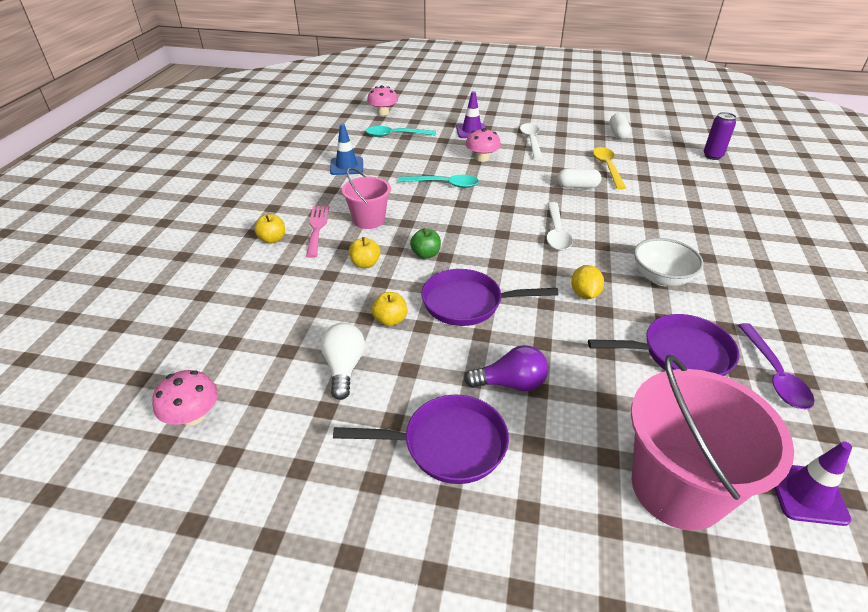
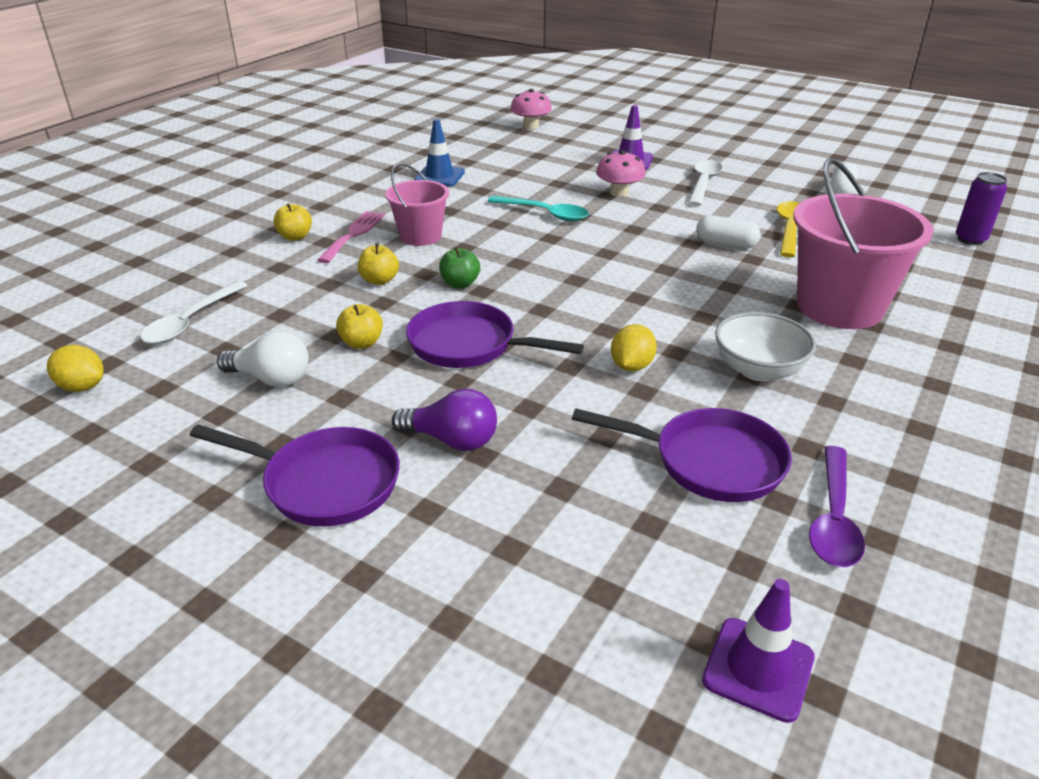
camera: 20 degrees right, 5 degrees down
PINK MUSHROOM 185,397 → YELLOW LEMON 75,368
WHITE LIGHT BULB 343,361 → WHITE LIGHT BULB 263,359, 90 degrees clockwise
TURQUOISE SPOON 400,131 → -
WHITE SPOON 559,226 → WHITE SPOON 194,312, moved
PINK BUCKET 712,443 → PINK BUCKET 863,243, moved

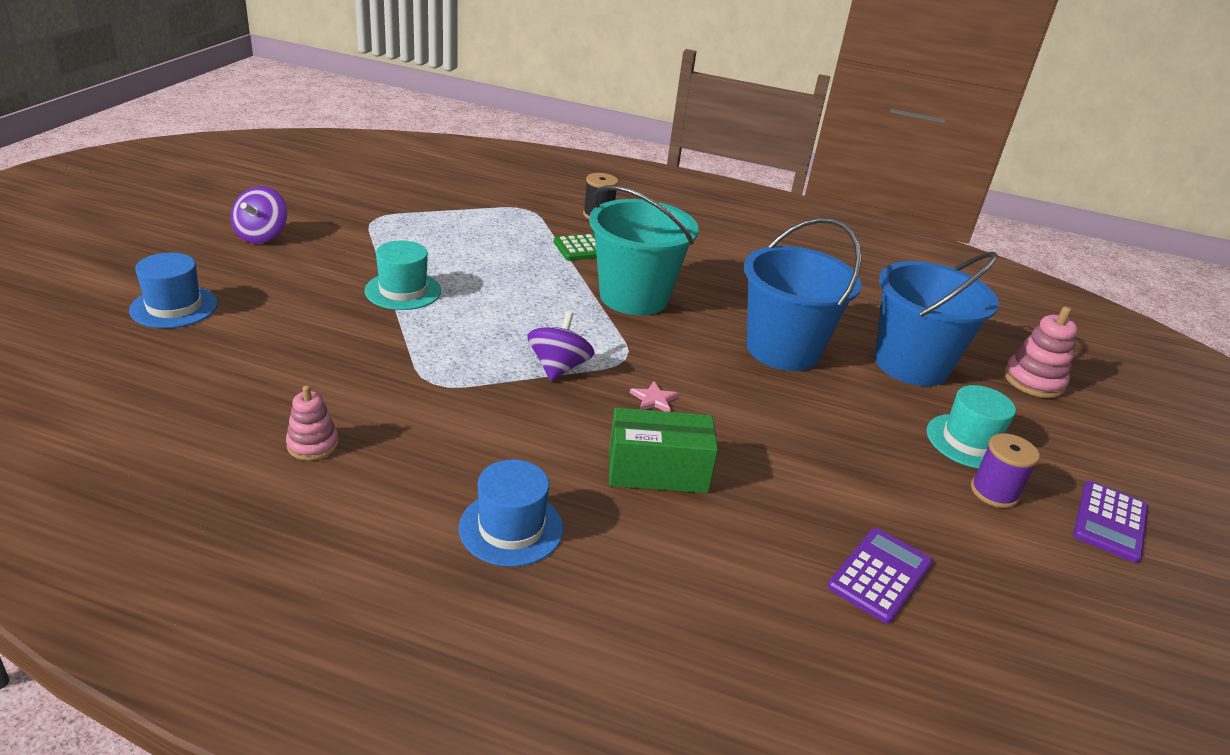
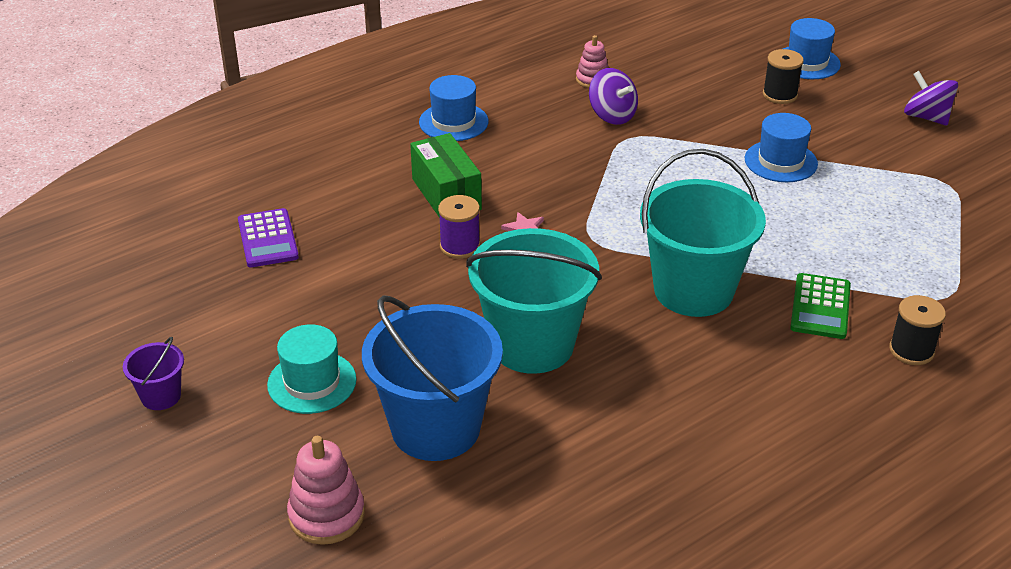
camera: 130 degrees right, 5 degrees up
TURQUOISE HAT 403,275 → BLUE HAT 781,147
PURPLE SPINNING TOP 560,346 → PURPLE SPINNING TOP 613,96, moved
GREEN BOX 663,450 → GREEN BOX 446,175, 60 degrees counterclockwise
BLUE BUCKET 803,294 → TURQUOISE BUCKET 534,301
PURPLE SPOOL 1005,470 → PURPLE SPOOL 459,227, moved
PURPLE CALCULATOR 1110,522 → PURPLE BUCKET 153,373
- → BLACK SPOOL 783,76

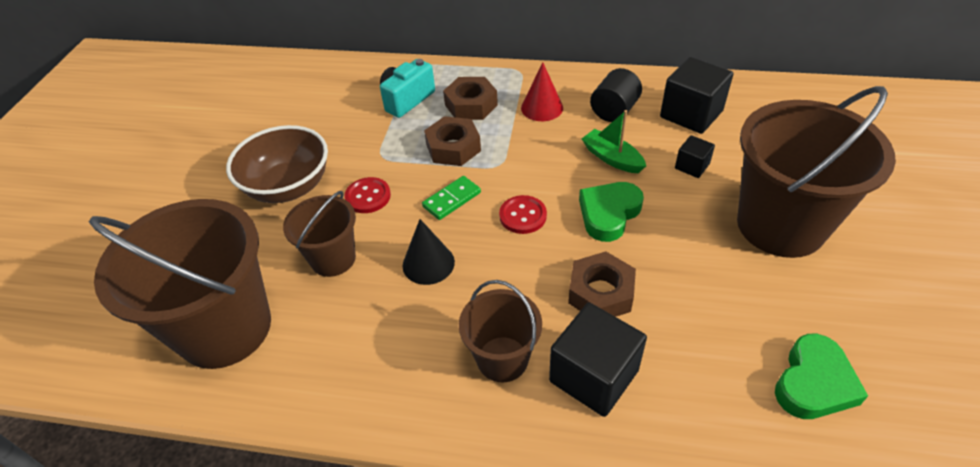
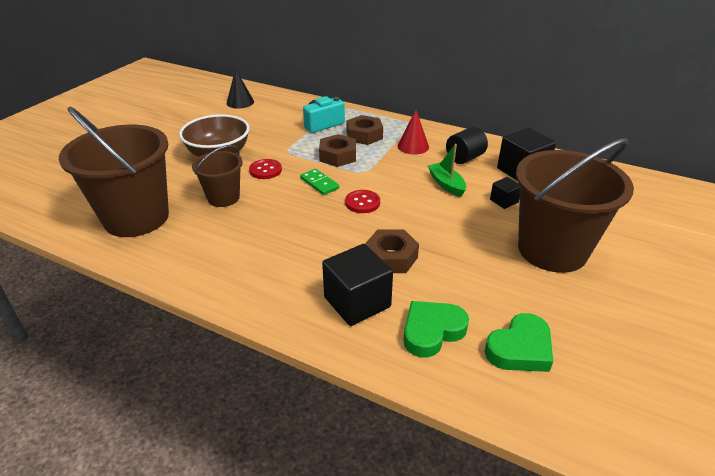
camera: 15 degrees right, 10 degrees down
BLACK CONE 429,252 → BLACK CONE 240,89, moved
GREEN DOMINO 451,198 → GREEN DOMINO 319,182, 75 degrees clockwise
BROWN BUCKET 500,331 → -
GREEN HEART 611,212 → GREEN HEART 436,329, moved

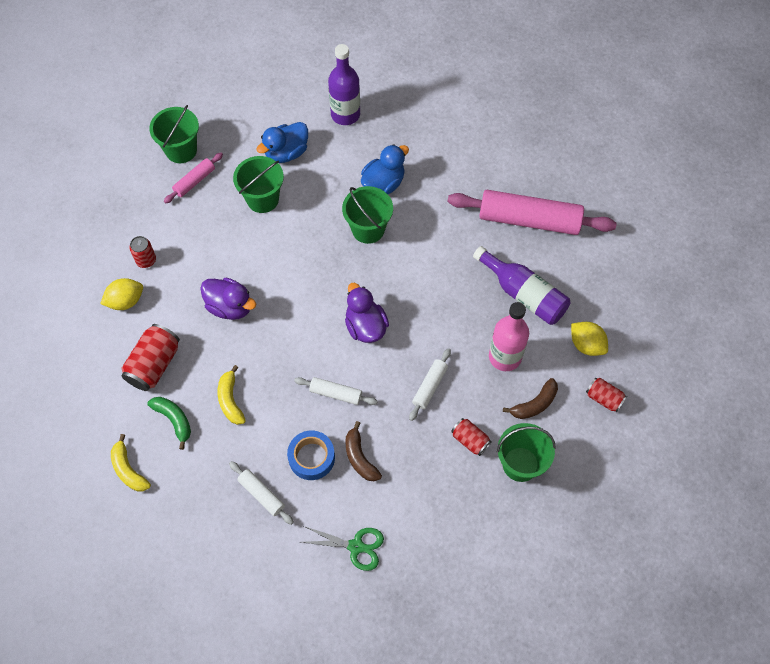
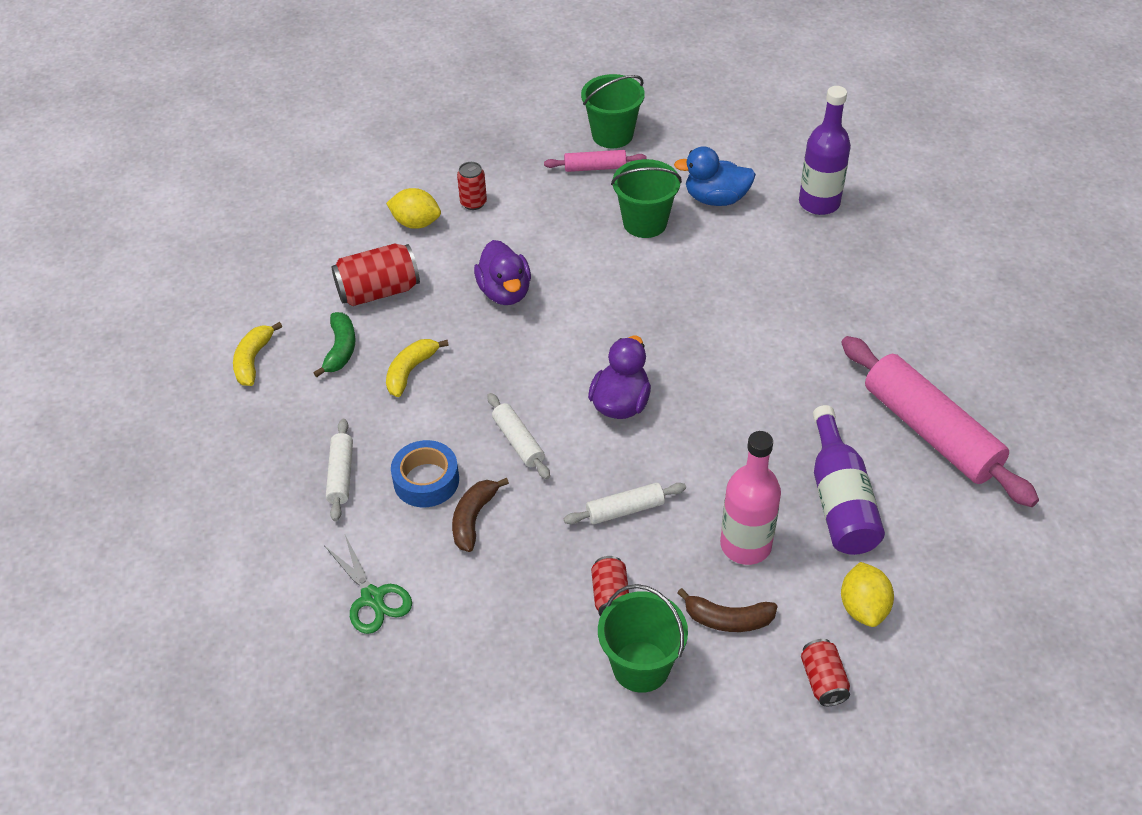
camera: 45 degrees right, 15 degrees down
GREEN BUCKET 367,215 → -
BLUE DUCK 385,169 → -

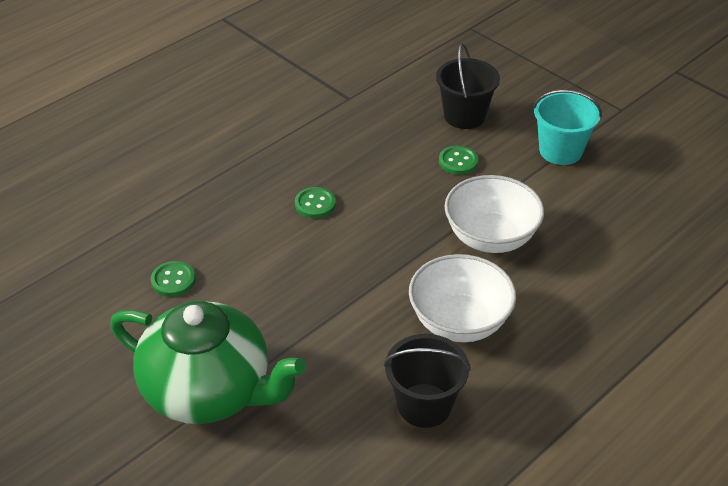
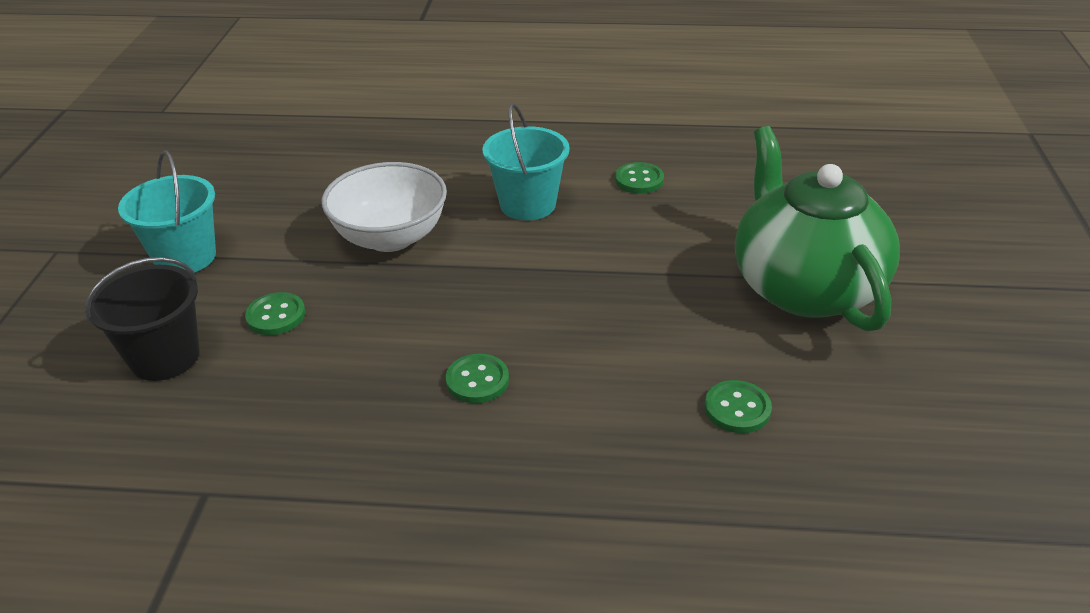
camera: 130 degrees left, 5 degrees down
BLACK BUCKET 427,381 → GREEN BUTTON 639,178
WHITE BOWL 462,298 → TURQUOISE BUCKET 526,162

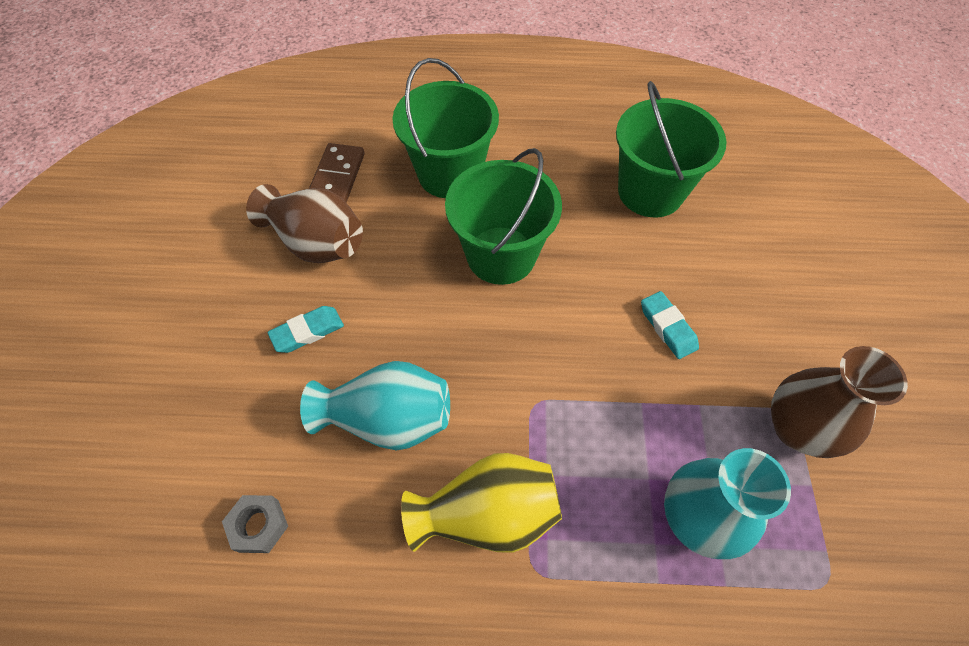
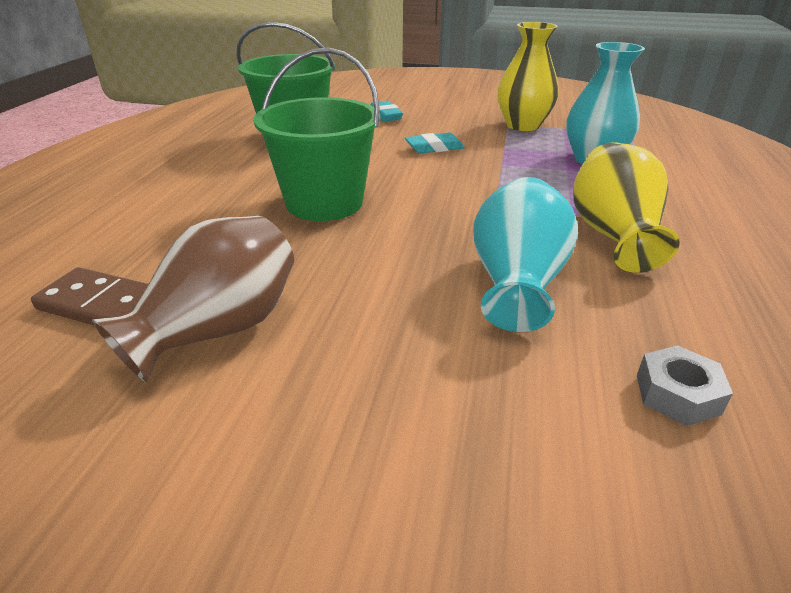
camera: 80 degrees left, 25 degrees down
TURQUOISE ERASER 306,329 → TURQUOISE ERASER 387,111, moved
GREEN BUCKET 445,128 → -
BROWN VASE 839,402 → YELLOW VASE 528,76

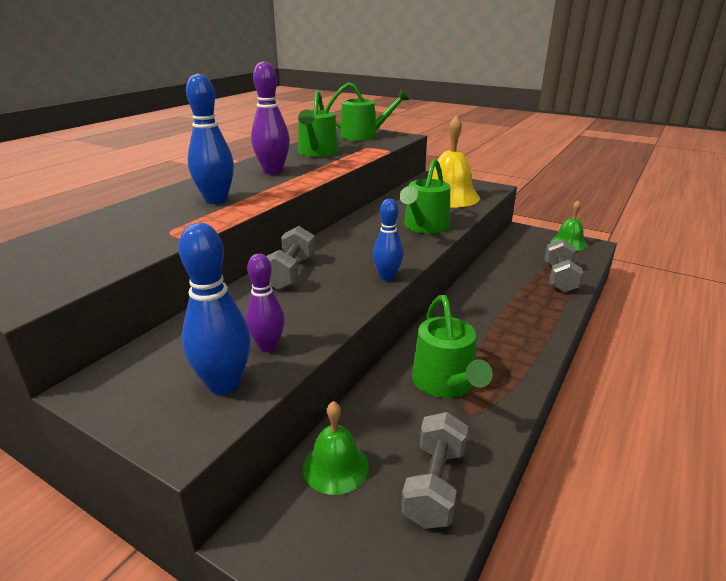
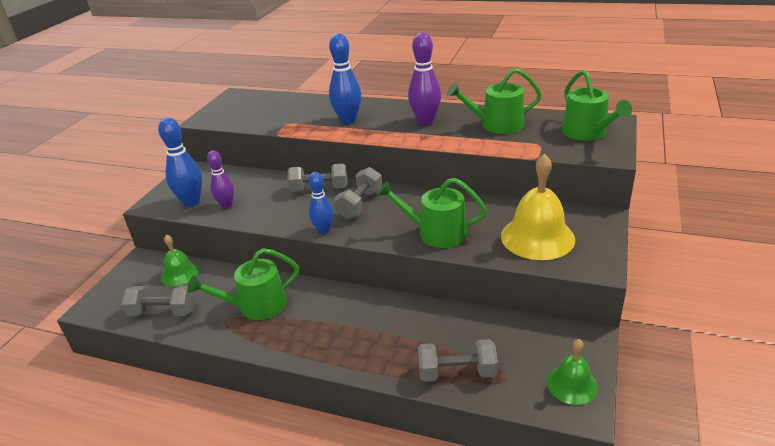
camera: 80 degrees right, 5 degrees up
- → GREY DUMBBELL 358,193

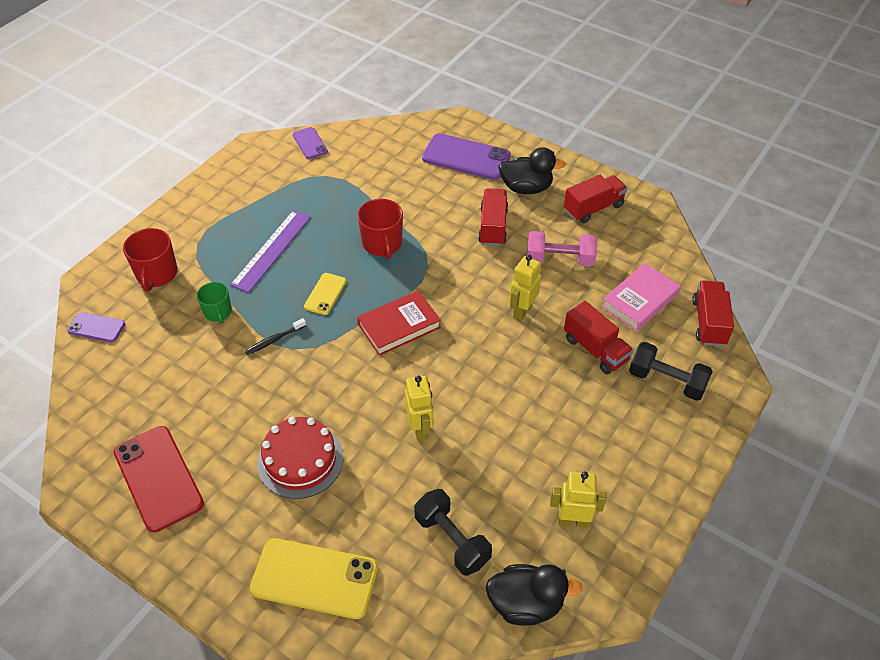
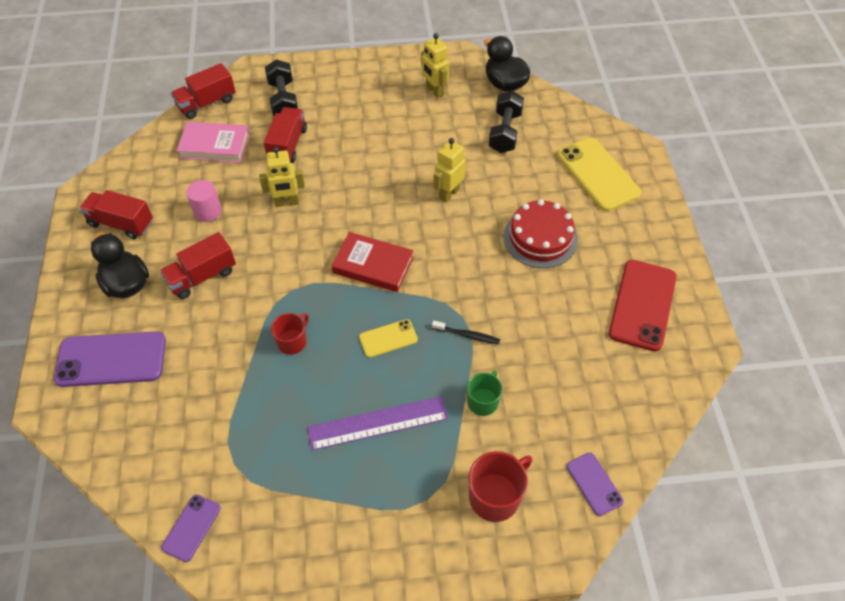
camera: 130 degrees left, 5 degrees up
RED MUG 380,229 → RED MUG 290,334, x0.65
PURPLE PHONE 466,156 → PURPLE PHONE 110,359, 75 degrees counterclockwise
PINK DUMBBELL 562,249 → PINK CYLINDER 204,201

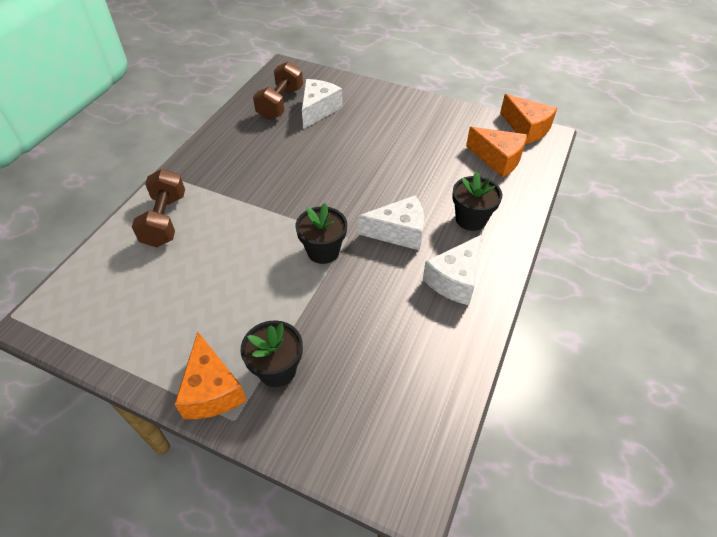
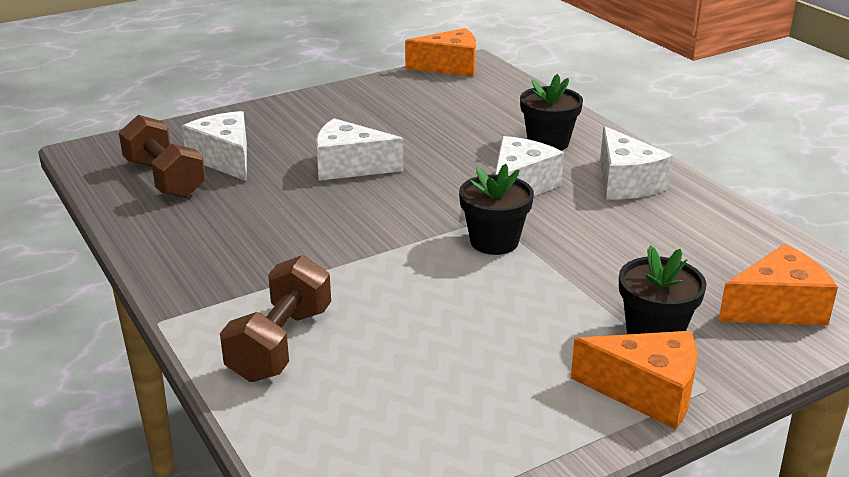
camera: 55 degrees left, 20 degrees down
BROWN DUMBBELL 158,208 → BROWN DUMBBELL 275,318, 75 degrees clockwise
ORANGE CHEESE 496,152 → ORANGE CHEESE 778,284, moved
- → WHITE CHEESE 360,149

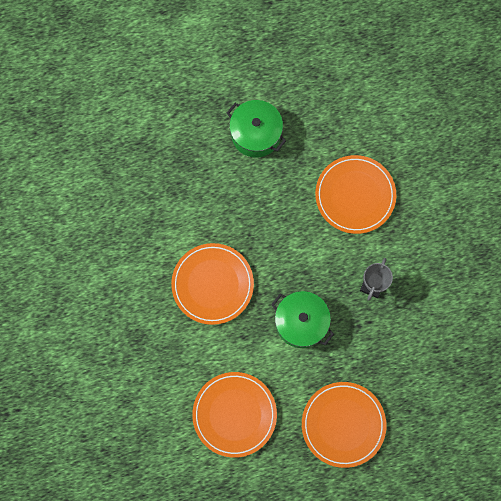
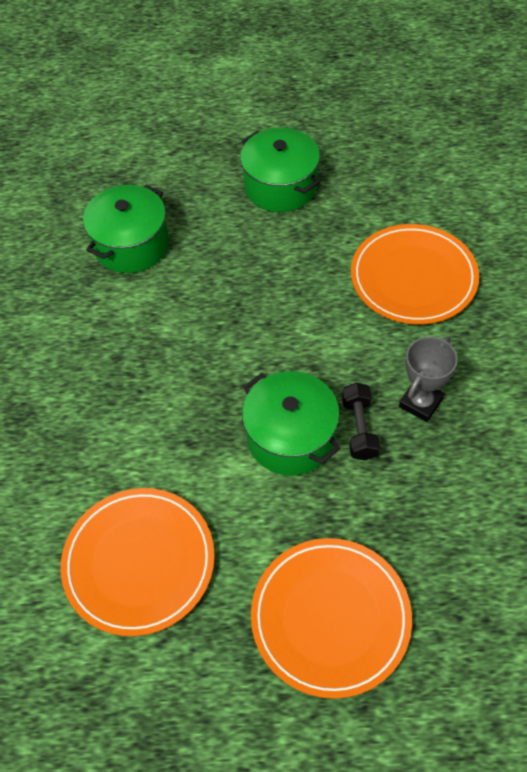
camera: 15 degrees right, 20 degrees down
ORANGE PLATE 212,284 → -
- → GREEN POT 126,229
- → BLACK DUMBBELL 361,421

